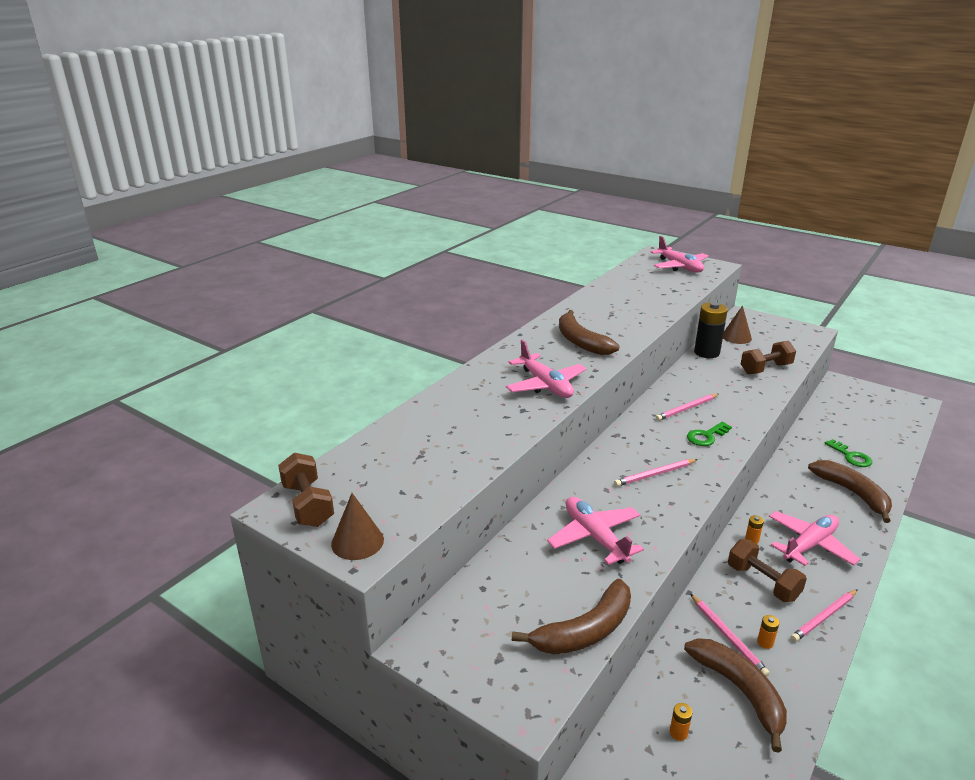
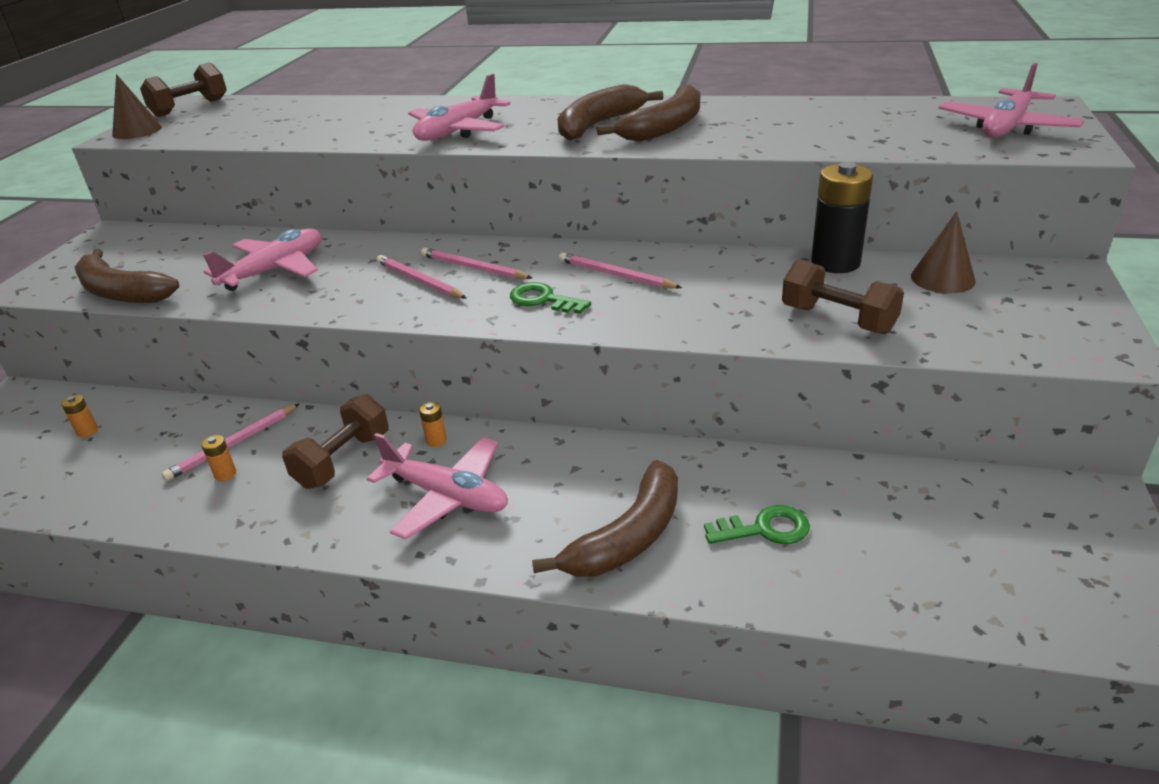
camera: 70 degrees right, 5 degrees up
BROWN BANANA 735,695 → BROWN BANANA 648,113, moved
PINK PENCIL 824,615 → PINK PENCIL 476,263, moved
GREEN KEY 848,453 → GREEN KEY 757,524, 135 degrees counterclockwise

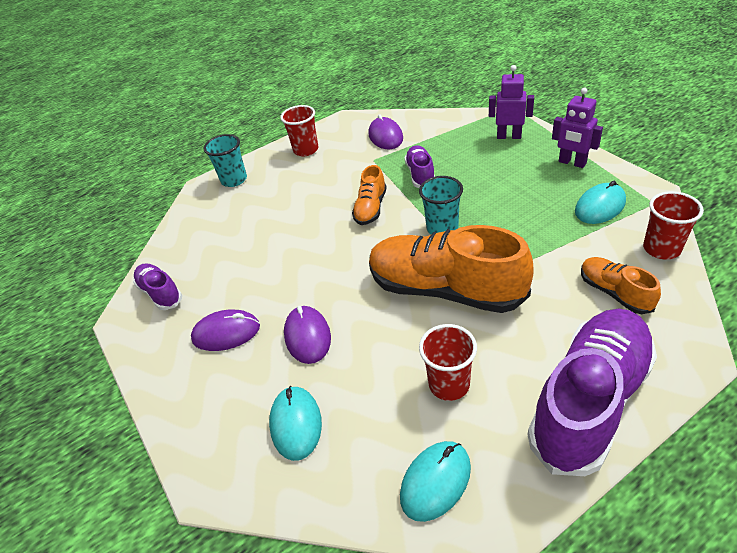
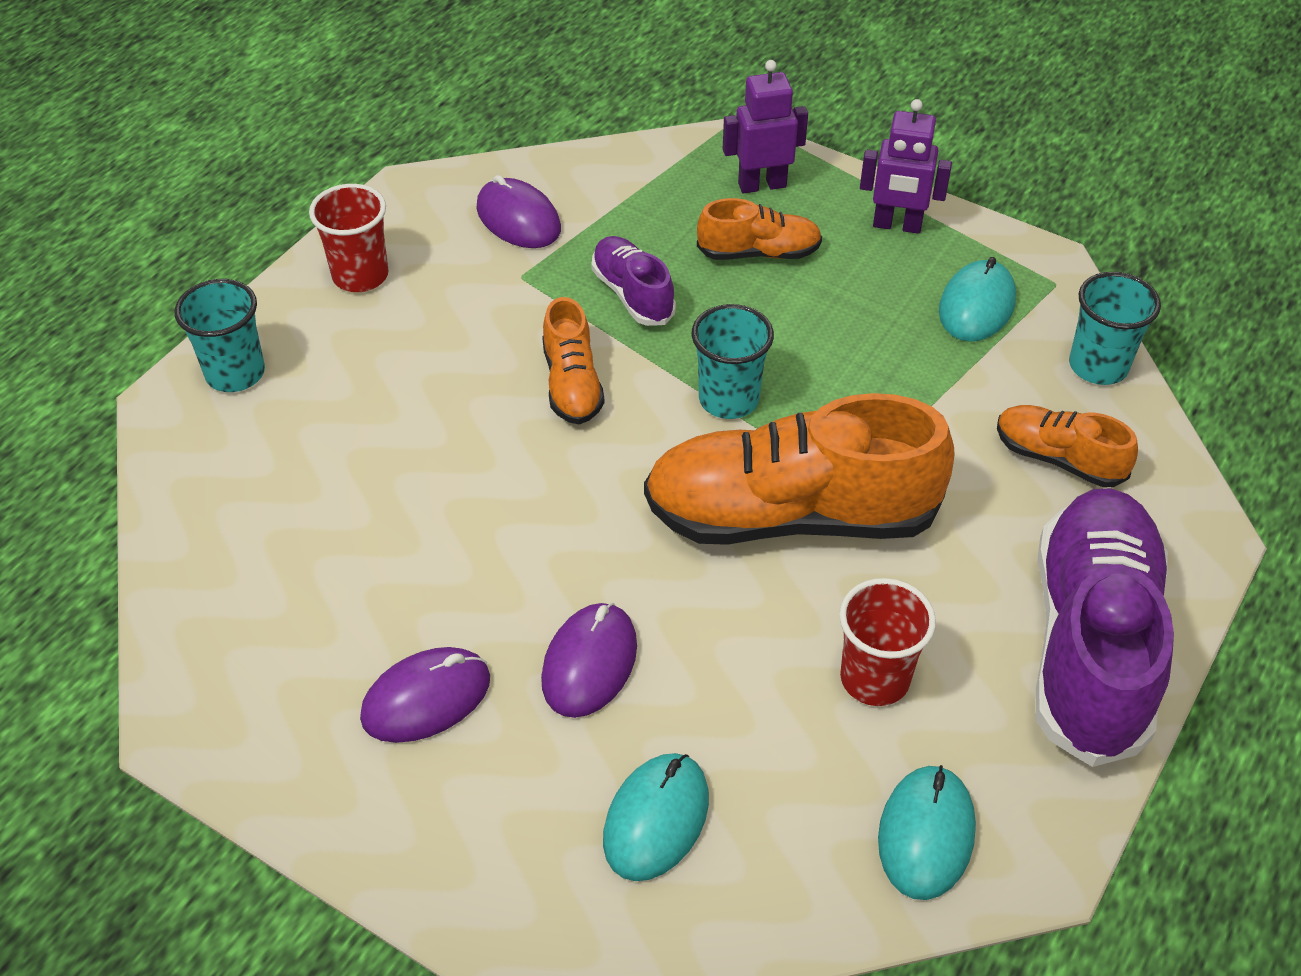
camera: 30 degrees left, 5 degrees up
PURPLE SHOE 157,286 → -
TURQUOISE MOUSE 295,423 → TURQUOISE MOUSE 656,817, 60 degrees clockwise
PURPLE MOUSE 307,335 → PURPLE MOUSE 589,660, 60 degrees clockwise
RED CUP 673,225 → TURQUOISE CUP 1115,328
- → ORANGE SHOE 759,229

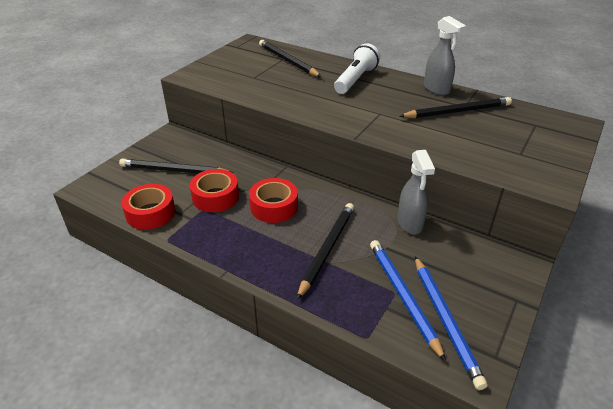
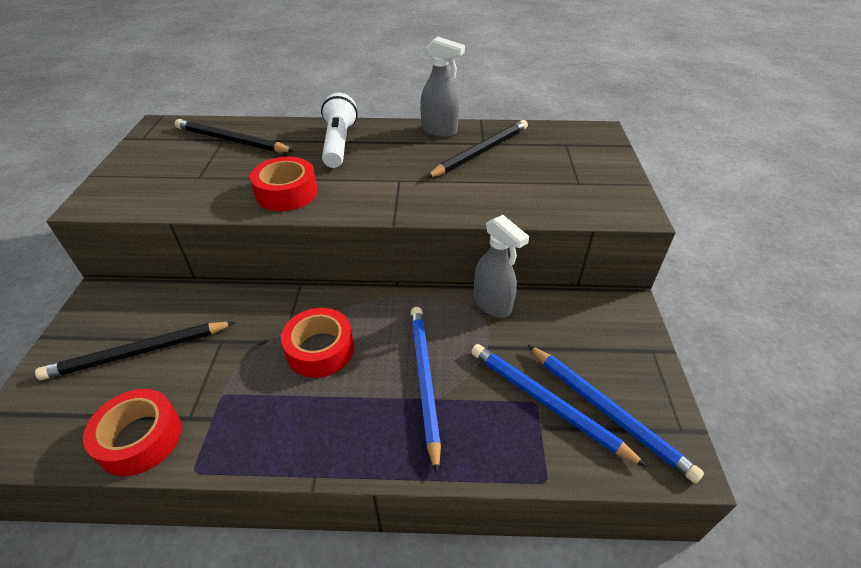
camera: 30 degrees left, 5 degrees up
RED TAPE 214,190 → RED TAPE 284,184, moved
BLACK PENCIL 325,251 → BLUE PENCIL 426,390

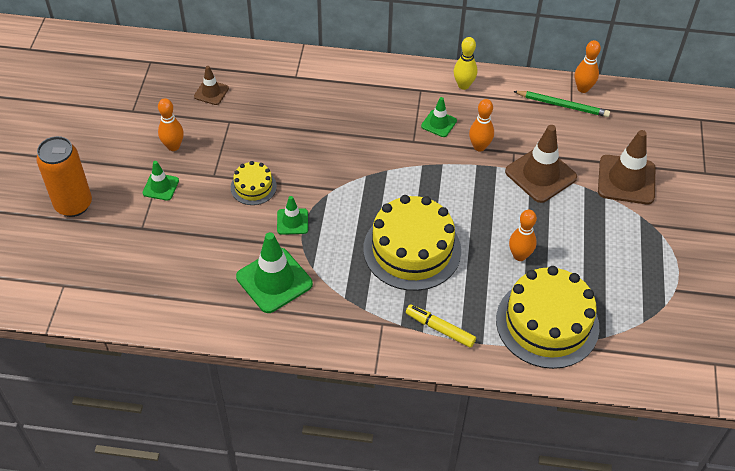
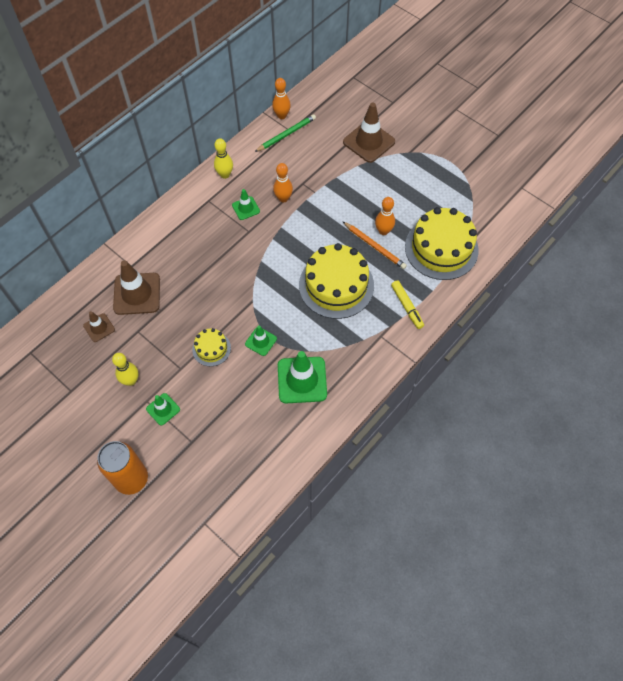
camera: 55 degrees left, 10 degrees up
ORANGE BOWLING PIN 171,124 → YELLOW BOWLING PIN 125,369
YELLOW MARKER 441,326 → YELLOW MARKER 407,304, 90 degrees counterclockwise
BROWN TRAFFIC CONE 541,164 → BROWN TRAFFIC CONE 136,287, moved
- → ORANGE PENCIL 375,245

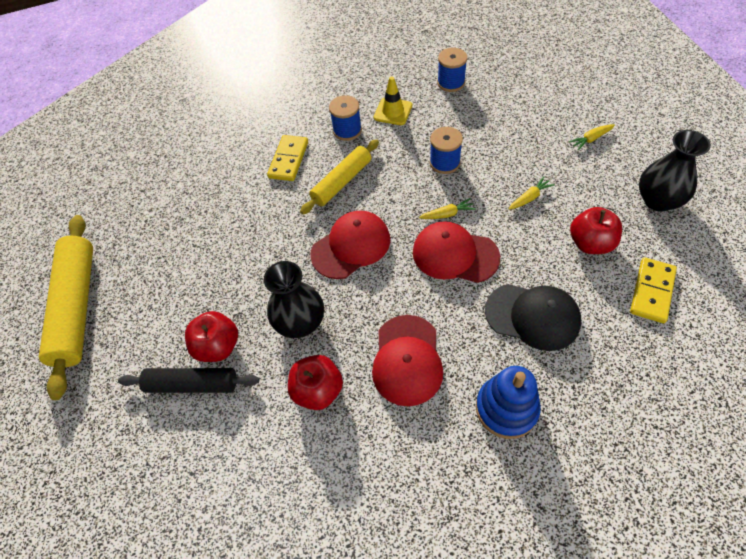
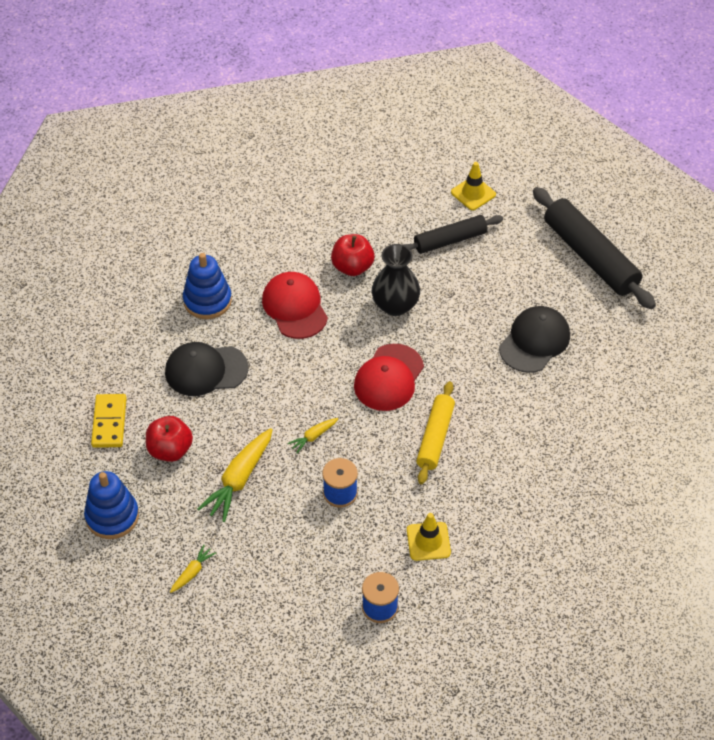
camera: 150 degrees right, 5 degrees down
YELLOW ROLLING PIN 66,307 → BLACK ROLLING PIN 594,248
RED APPLE 211,336 → -
YELLOW DOMINO 287,158 → -
BLUE SPOOL 345,118 → -
RED CAP 456,252 → -
YELLOW CARROT 532,193 → YELLOW CARROT 235,475, x1.97
BLACK VASE 675,171 → BLUE STACKING TOY 111,505
- → YELLOW TRAFFIC CONE 473,186
- → BLACK CAP 534,339

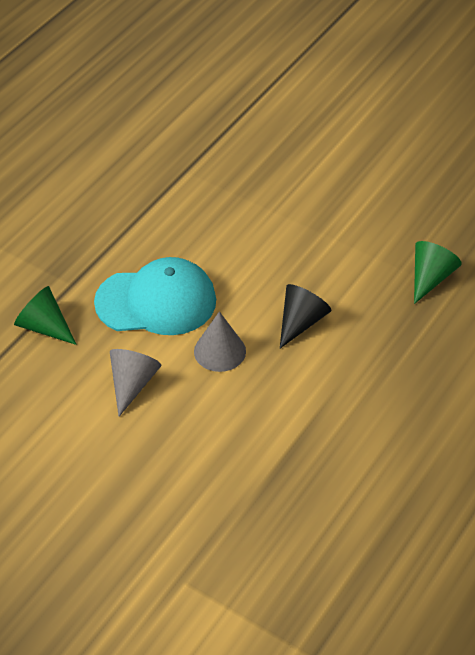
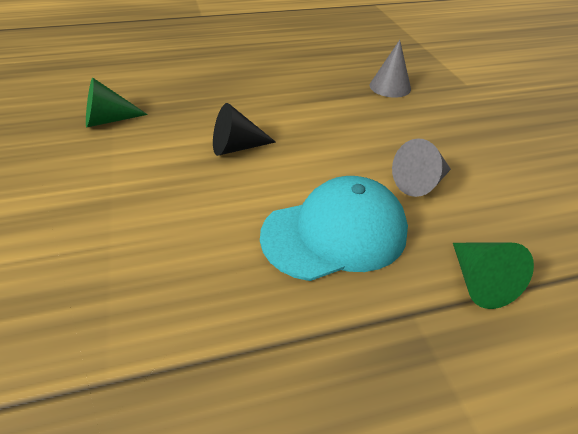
camera: 140 degrees left, 5 degrees down
TURQUOISE CAP 155,296 → TURQUOISE CAP 334,228, 120 degrees clockwise
GREY CONE 220,341 → GREY CONE 390,69, moved

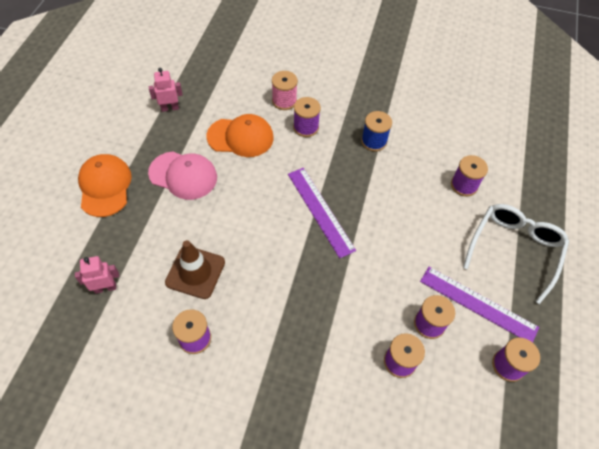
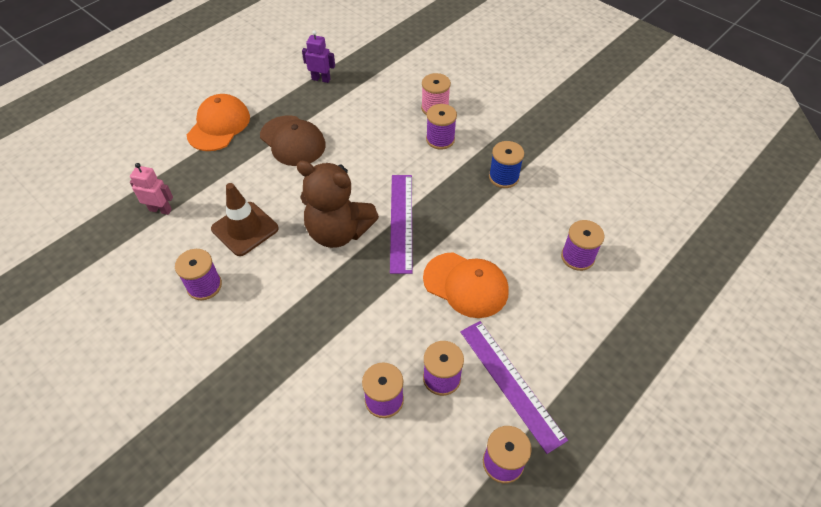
camera: 30 degrees right, 5 degrees down
PINK CAP 182,175 → BROWN CAP 293,140
PINK ROBOT 166,90 → PURPLE ROBOT 318,56
ORANGE CAP 240,135 → ORANGE CAP 466,285, moved
WHITE GLASSES 516,254 → -
- → BROWN TEDDY BEAR 337,204

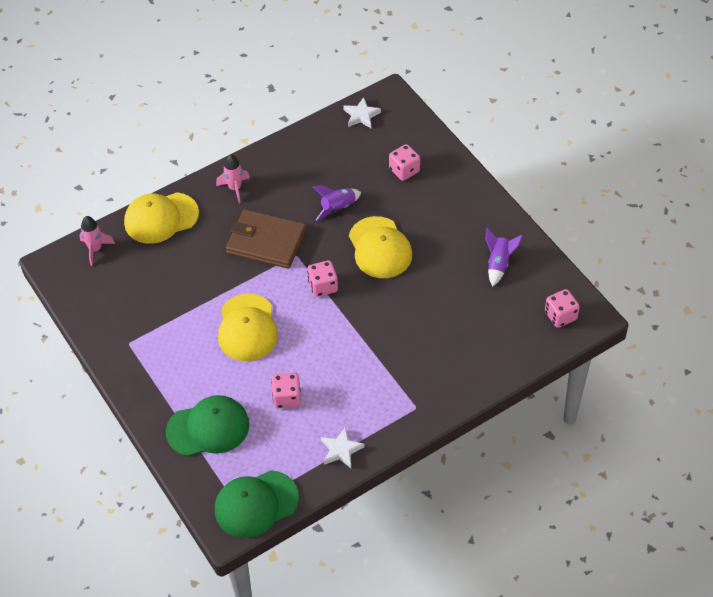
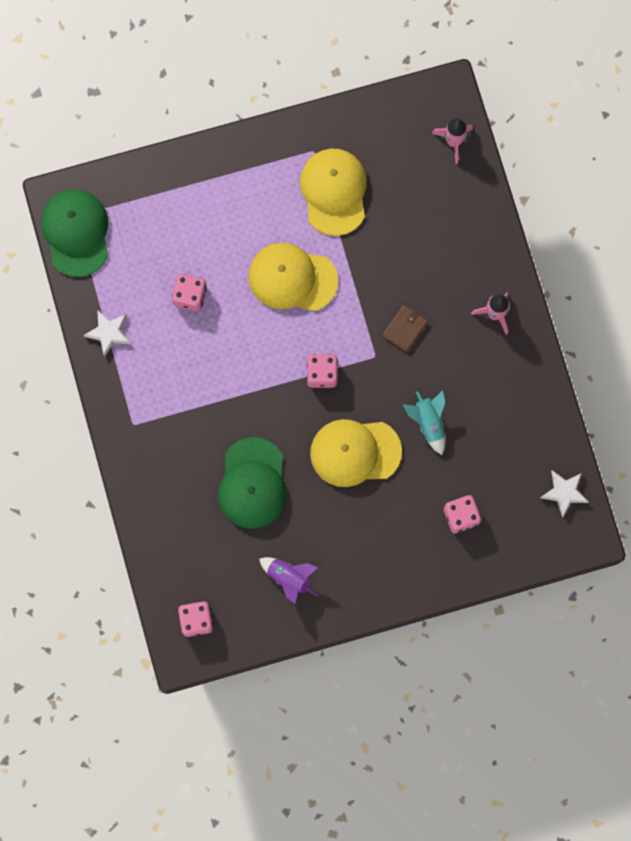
camera: 105 degrees right, 25 degrees up
YELLOW CAP 161,218 → YELLOW CAP 333,192, moved
GREEN CAP 207,425 → GREEN CAP 252,483, moved
BROWN WALLET 266,239 → BROWN WALLET 405,328, x0.48
PURPLE ROCKET 337,203 → TURQUOISE ROCKET 424,422

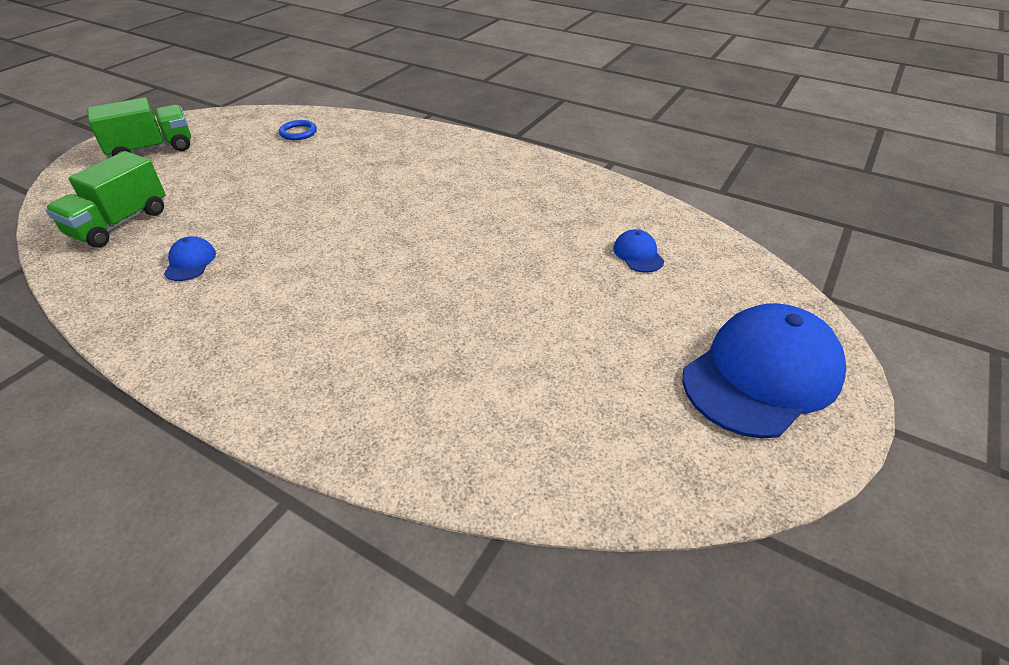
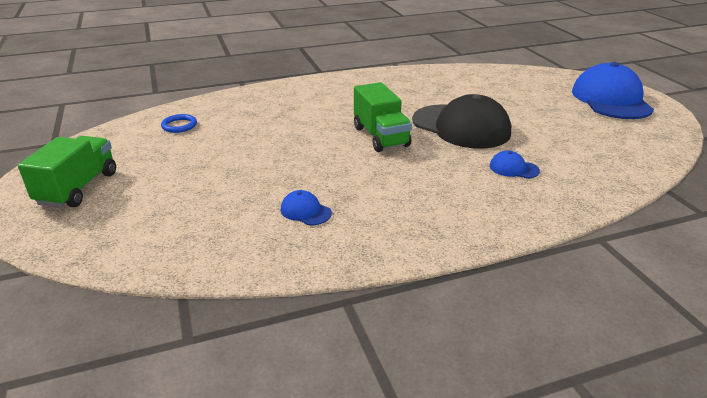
camera: 50 degrees left, 10 degrees down
GREEN TRUCK 105,199 → GREEN TRUCK 383,117, moved
BLUE CAP 638,251 → BLUE CAP 515,164, moved
- → BLACK CAP 461,121

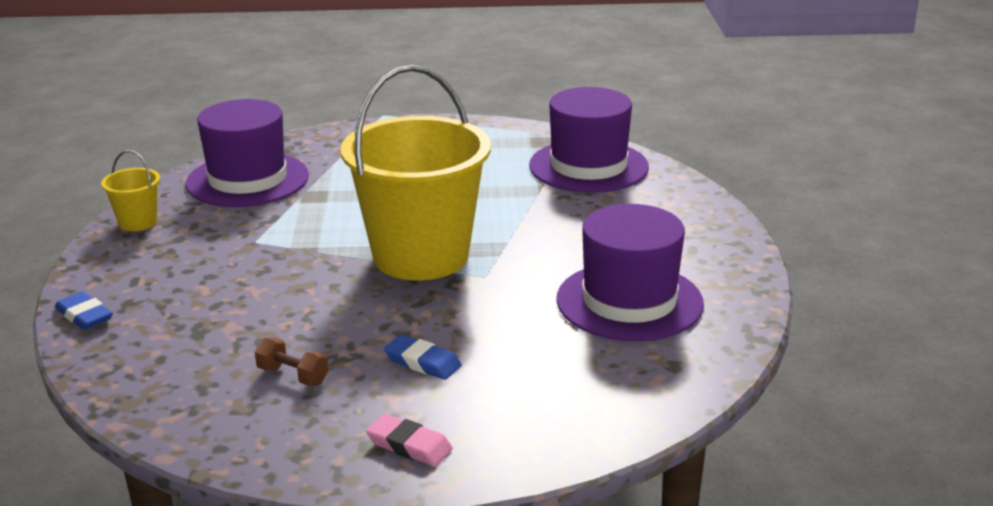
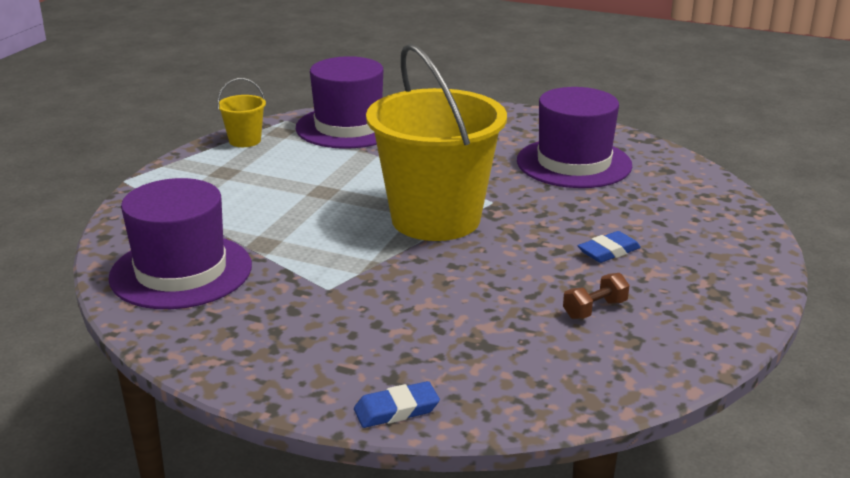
camera: 65 degrees left, 0 degrees up
YELLOW BUCKET 130,190 → YELLOW BUCKET 241,112, moved
PINK ERASER 409,440 → -

